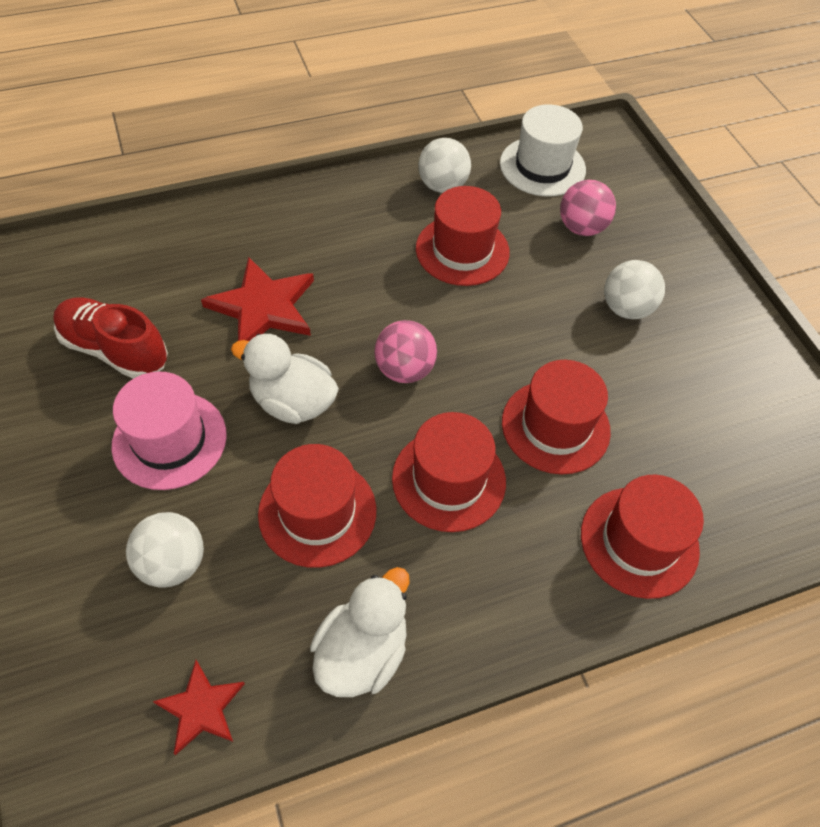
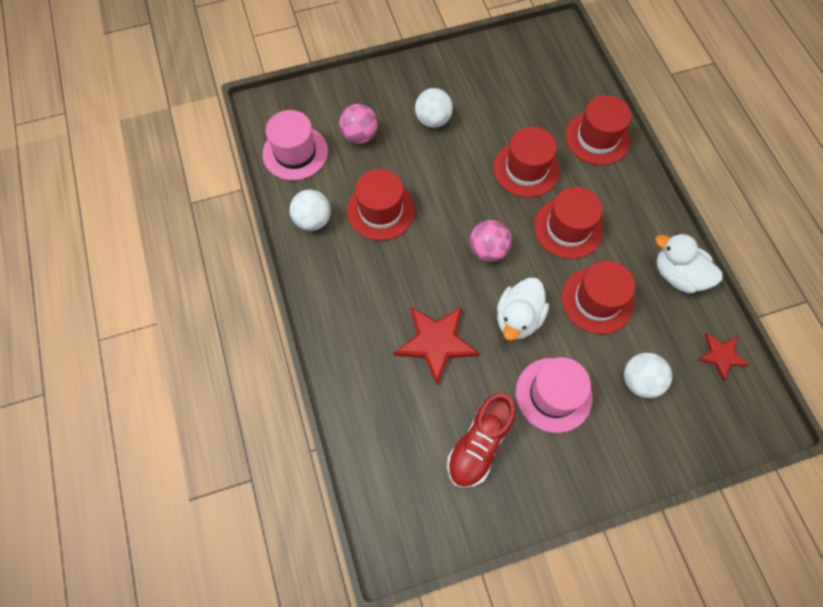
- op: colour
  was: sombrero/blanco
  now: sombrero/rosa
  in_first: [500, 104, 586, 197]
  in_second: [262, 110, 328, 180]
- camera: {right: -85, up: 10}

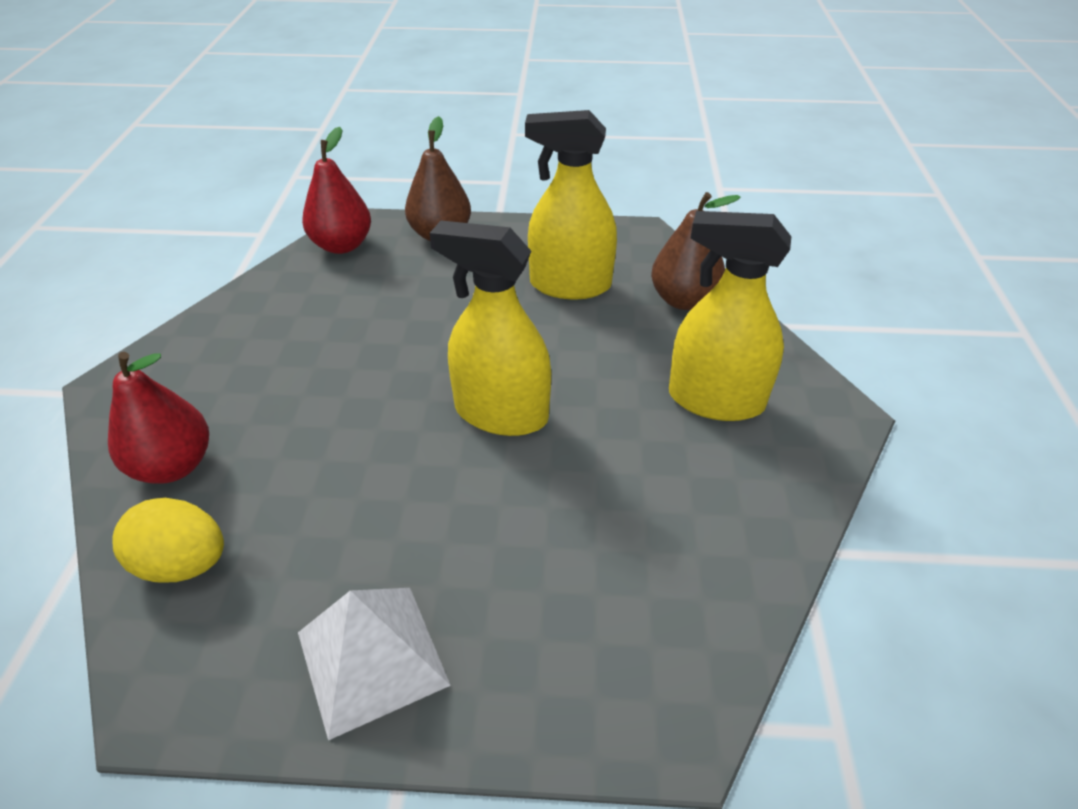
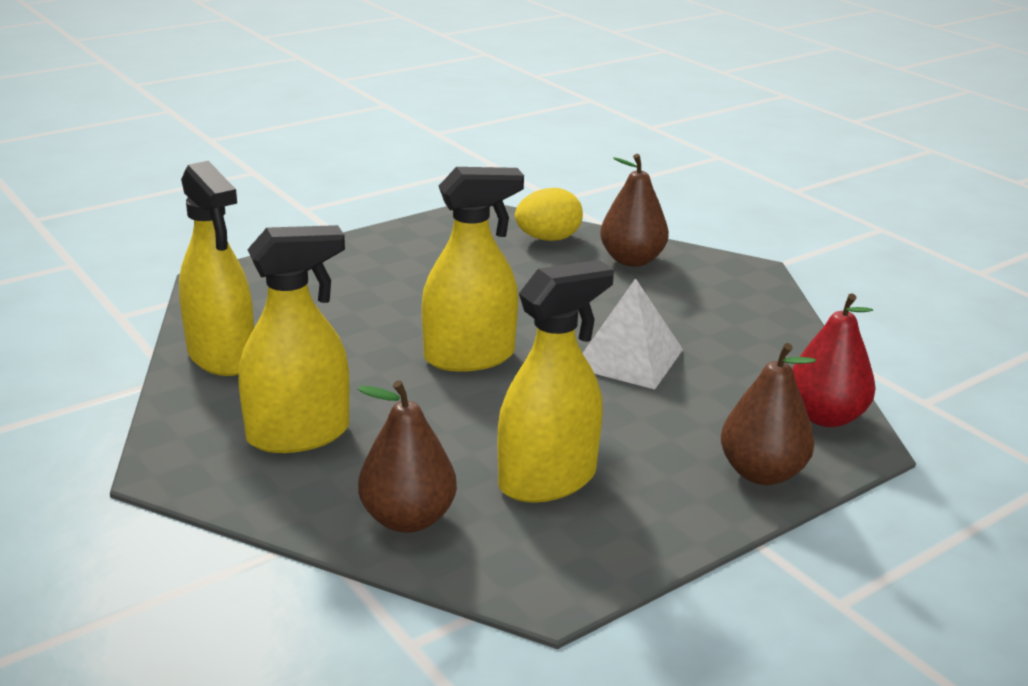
- op: colour
  was: pera/rojo
  now: pera/marrón
  in_first: [108, 352, 209, 484]
  in_second: [600, 154, 669, 267]
- op: relocated
  was: pirámide/blanco
  in_first: [298, 588, 451, 740]
  in_second: [583, 278, 683, 390]
- op: appeared
  now: pulverizador/amarillo
  in_second: [179, 161, 254, 376]
- camera: {right: 140, up: -15}

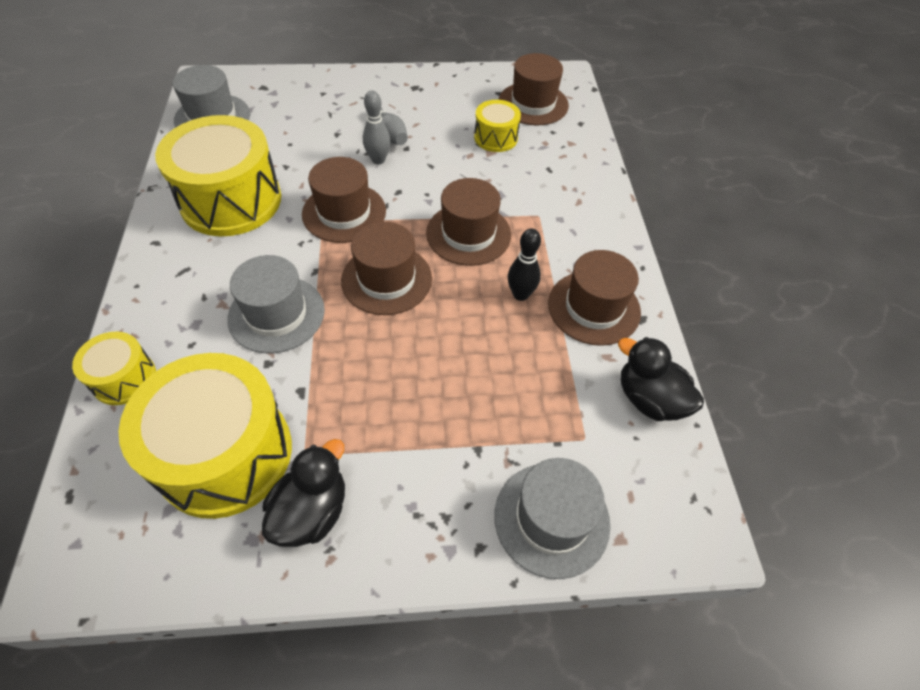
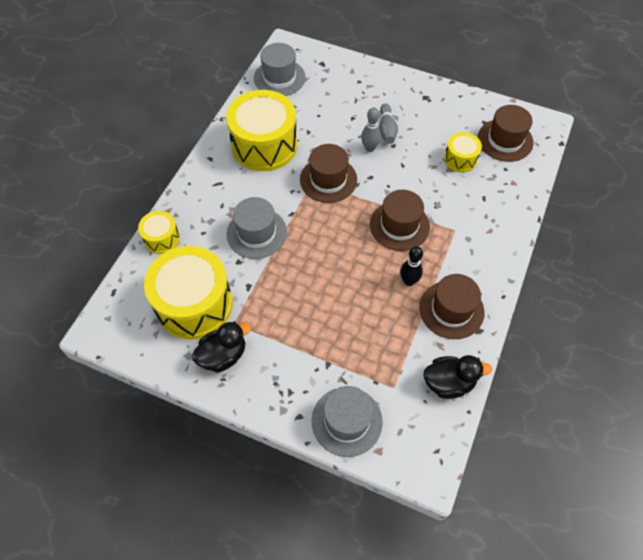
- op: missing
  was: sombrero/marrón
  in_first: [341, 222, 432, 315]
- op: spun
  was: pato/negro
  in_first: [618, 337, 704, 421]
  in_second: [423, 355, 492, 399]
  clockwise: 105
- camera: {right: 30, up: 5}

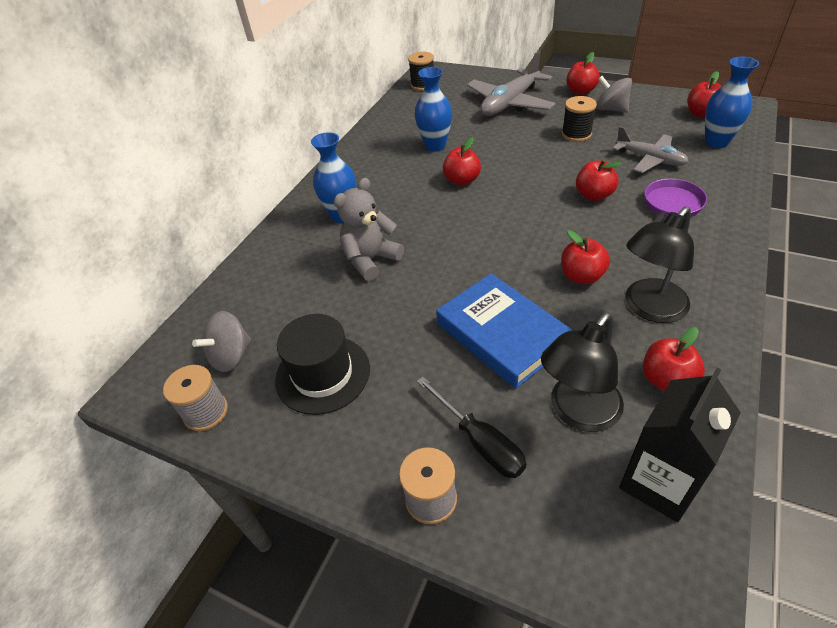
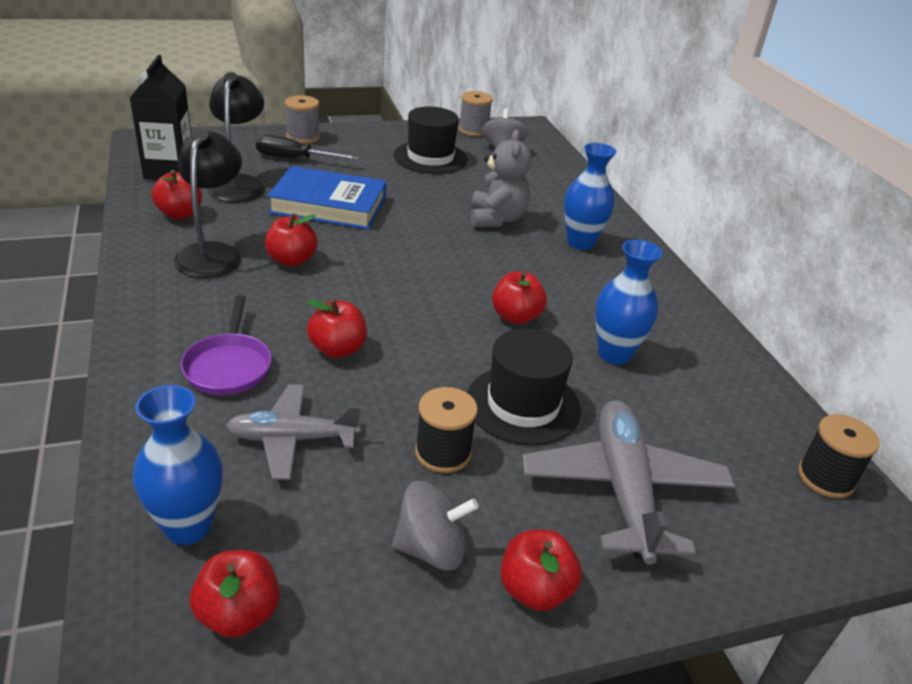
- op: appeared
  now: sombrero/negro
  in_second: [467, 328, 581, 445]
- camera: {right: 130, up: -10}

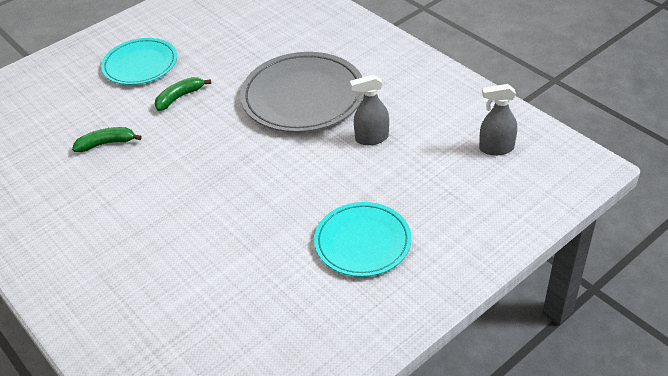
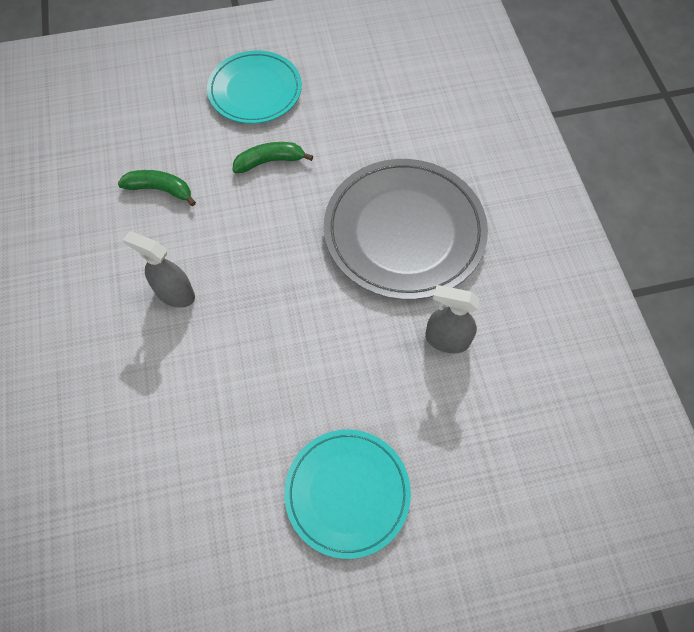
- op: relocated
  was: pulverizador/gris
  in_first: [479, 84, 517, 155]
  in_second: [123, 231, 195, 308]
- camera: {right: 25, up: 20}

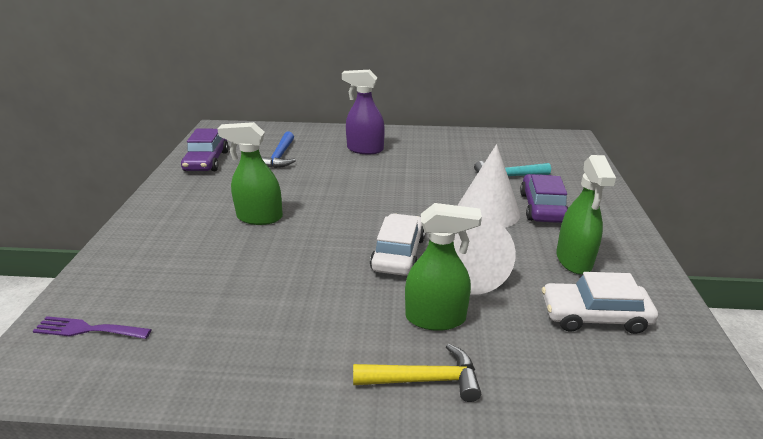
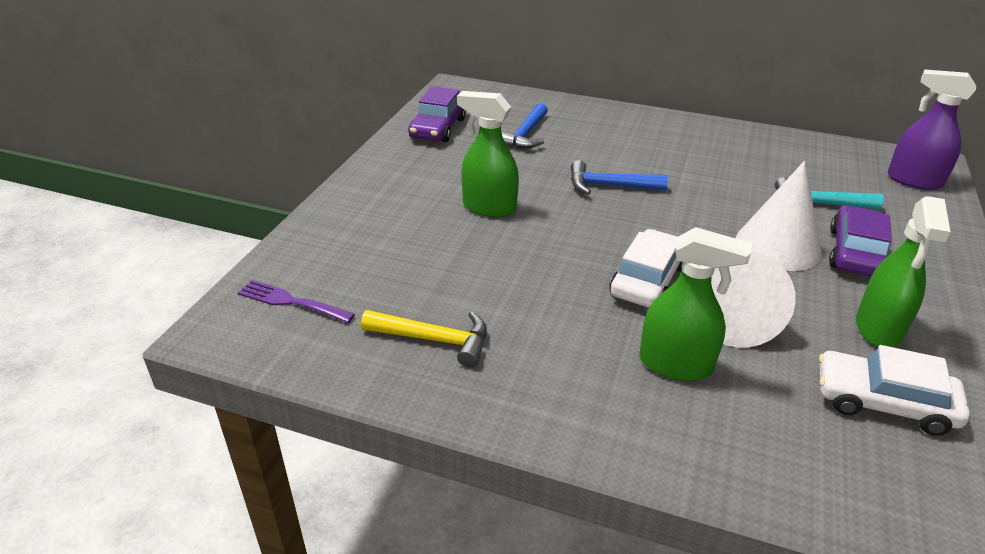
- op: relocated
  was: pulverizador/morado
  in_first: [342, 70, 385, 154]
  in_second: [888, 69, 976, 190]
- op: relocated
  was: martillo/amarillo
  in_first: [353, 344, 481, 402]
  in_second: [361, 310, 487, 367]
- op: appeared
  now: martillo/azul
  in_second: [571, 160, 668, 195]
- camera: {right: 15, up: 5}

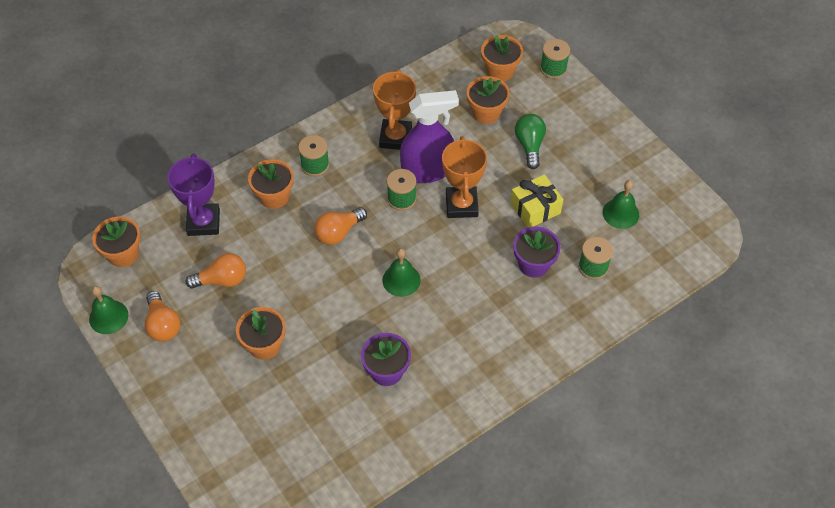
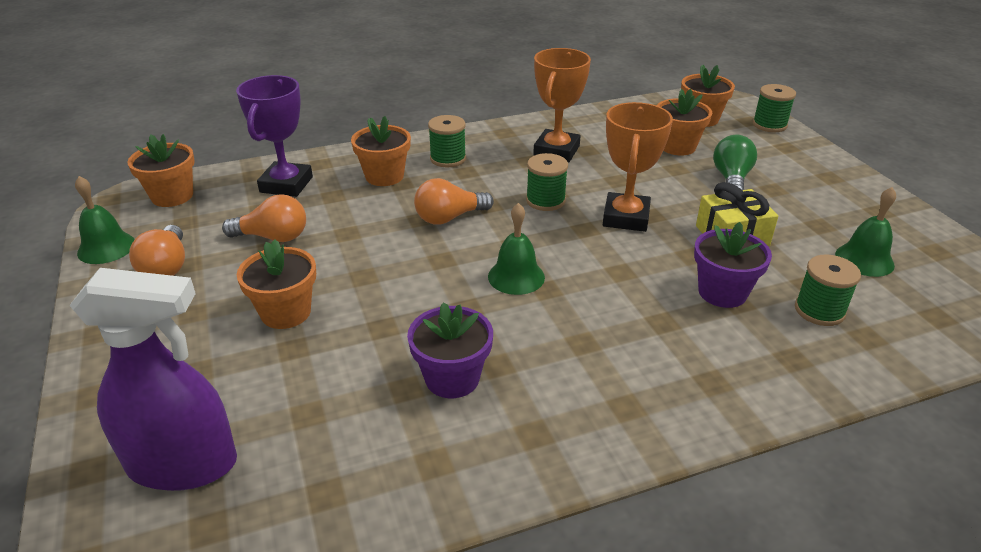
- op: relocated
  was: pulverizador/morado
  in_first: [400, 90, 459, 183]
  in_second: [69, 268, 237, 491]
- camera: {right: 15, up: -20}

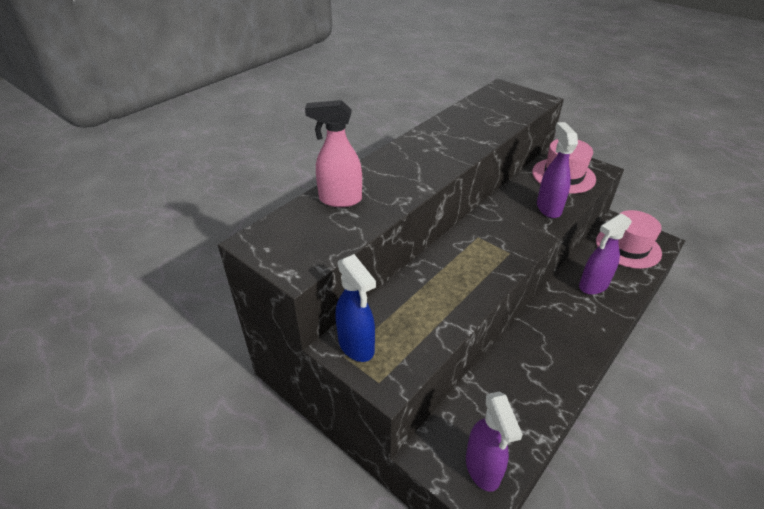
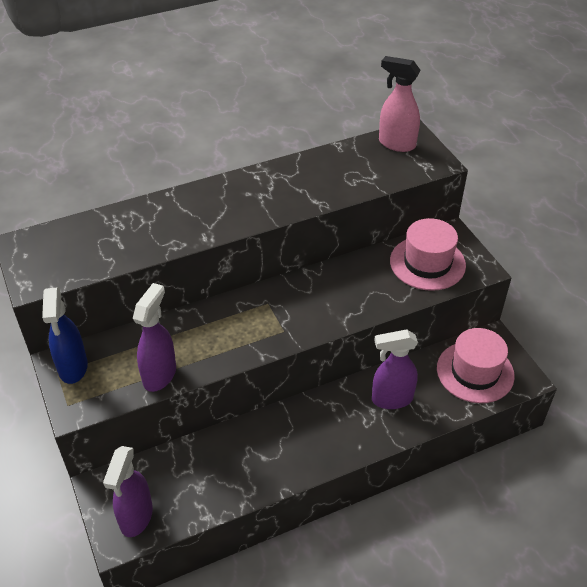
- op: relocated
  was: pulverizador/rosa
  in_first: [305, 100, 362, 207]
  in_second: [379, 56, 421, 152]
- op: relocated
  was: pulverizador/morado
  in_first: [537, 122, 578, 218]
  in_second: [133, 283, 176, 392]
- camera: {right: 25, up: 5}

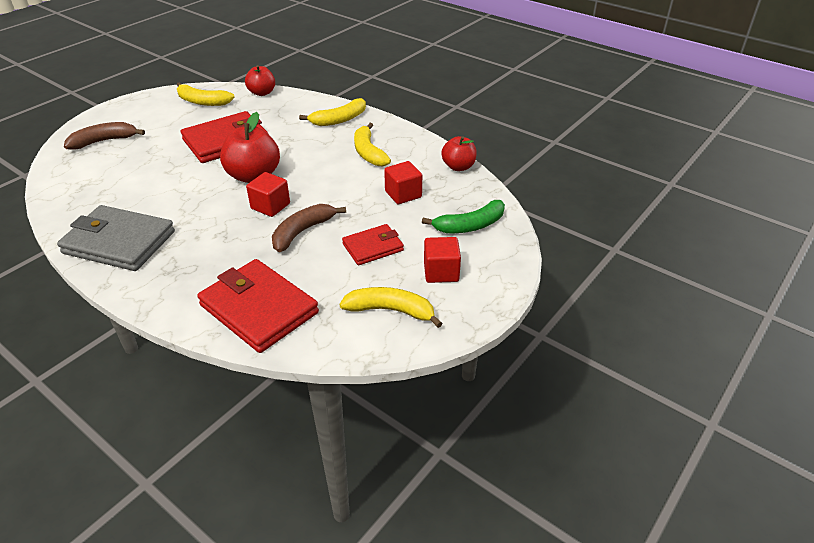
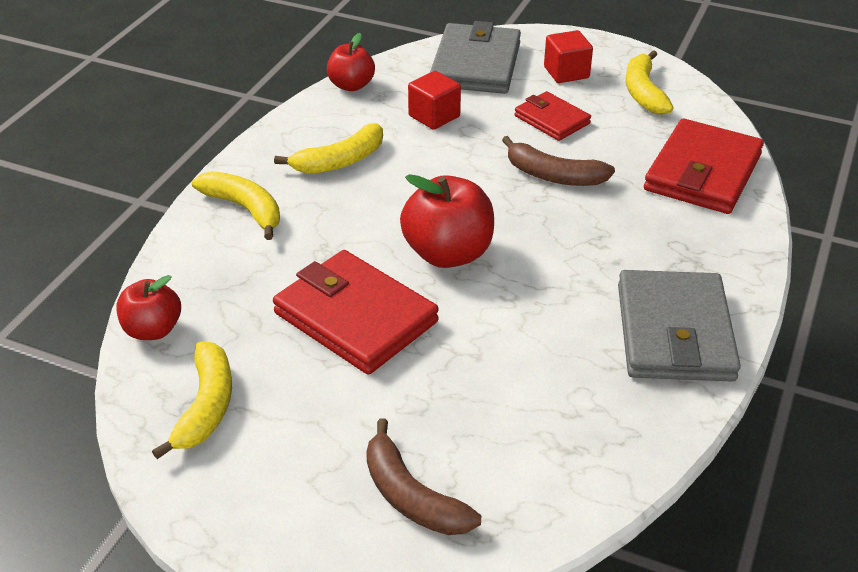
- op: missing
  was: cubo/rojo
  in_first: [246, 172, 290, 217]
- op: exchanged
  was: plátano/verde
  now: cartera/gris
  in_first: [422, 200, 505, 233]
  in_second: [430, 21, 521, 94]
- camera: {right: -105, up: 0}

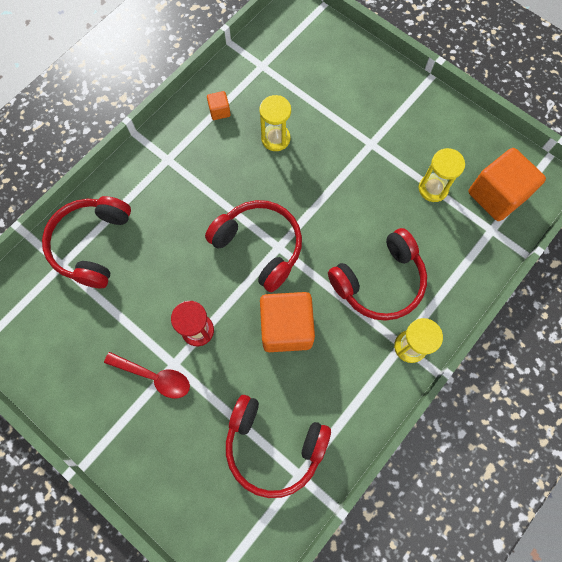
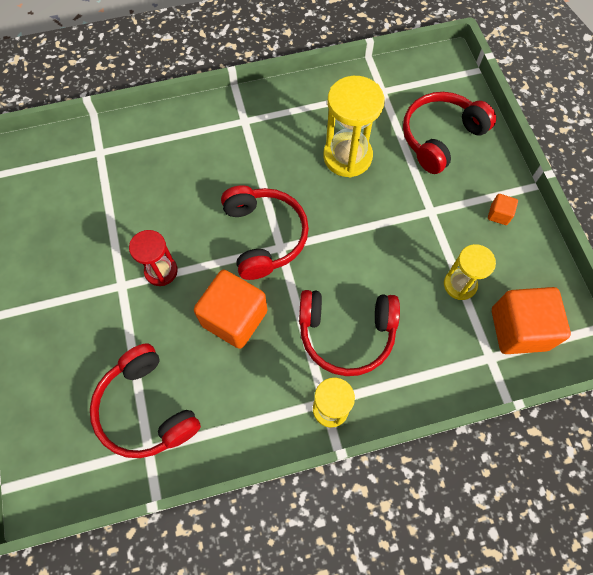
- op: relocated
  was: auriculares/rojo
  in_first: [42, 196, 131, 288]
  in_second: [403, 92, 496, 174]
- op: missing
  was: cuchara/rojo
  in_first: [104, 352, 190, 398]
- op: relocated
  was: cubo/naranja
  in_first: [207, 91, 231, 120]
  in_second: [488, 194, 518, 225]
- op: size
  was: reloj de arena/amarillo
  in_first: [260, 95, 291, 151]
  in_second: [323, 76, 384, 177]
  ratio: 1.62
- camera: {right: 35, up: -5}

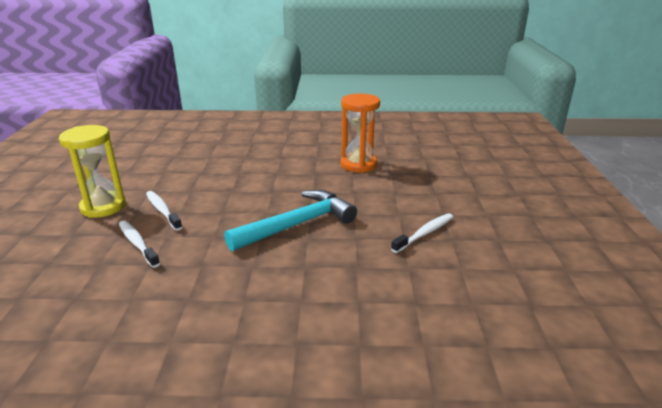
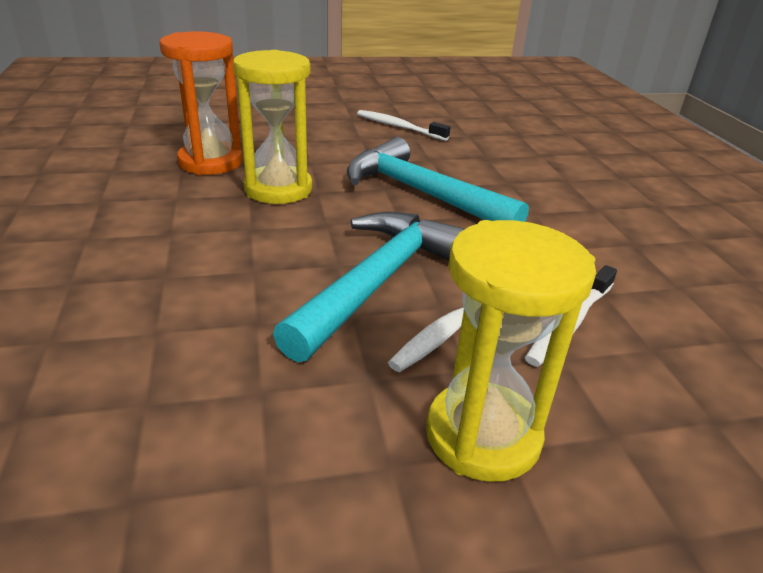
- op: appeared
  now: reloj de arena/amarillo
  in_second: [233, 50, 312, 204]
- op: appeared
  now: martillo/turquesa
  in_second: [273, 212, 466, 362]
- camera: {right: -105, up: 5}

